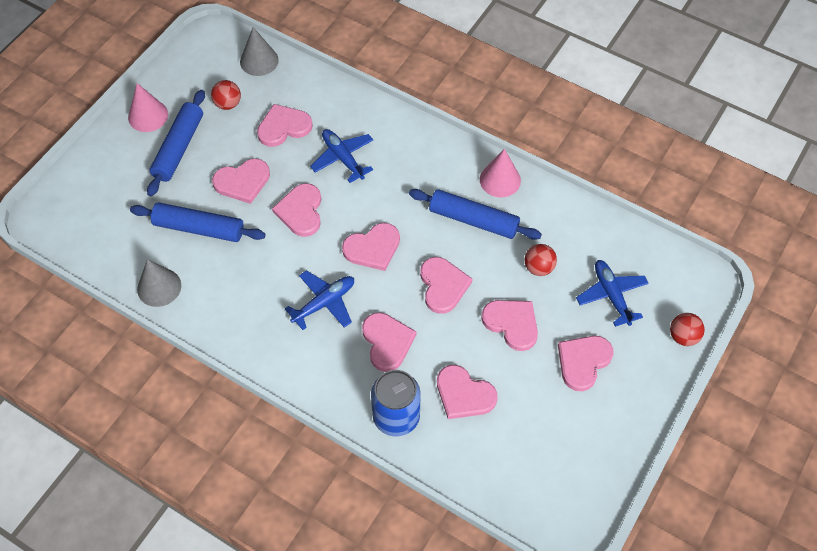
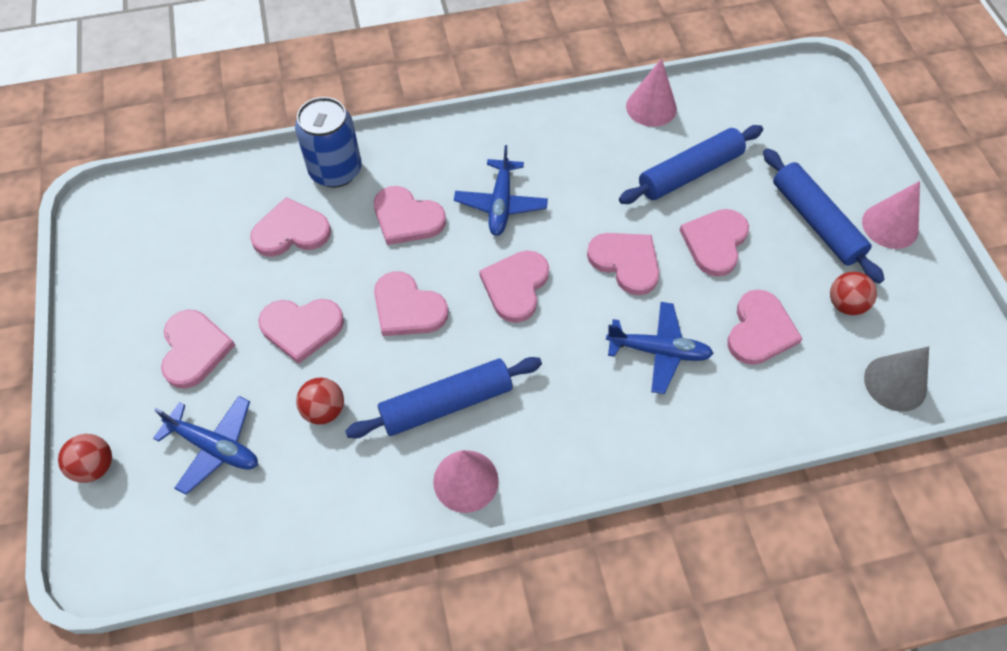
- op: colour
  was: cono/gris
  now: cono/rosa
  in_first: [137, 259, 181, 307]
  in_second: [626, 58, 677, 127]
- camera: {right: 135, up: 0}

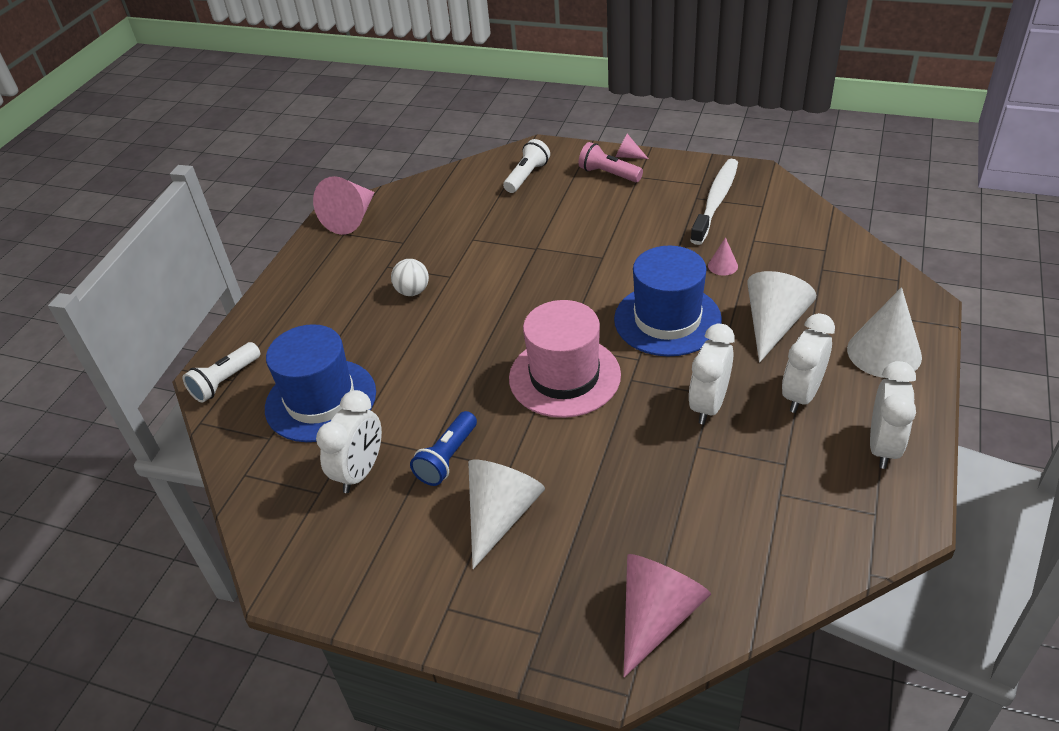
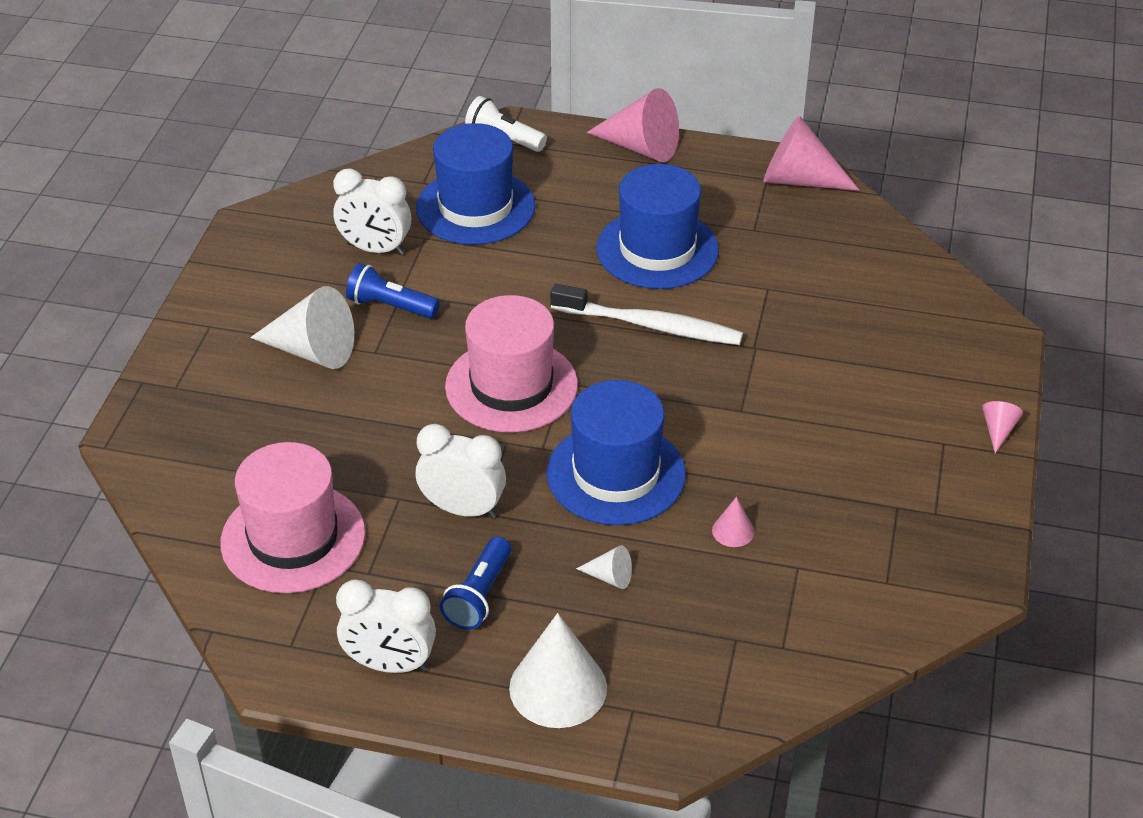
- op: exchanged
  was: pelota/blanco
  now: sombrero/azul
  in_first: [391, 259, 429, 296]
  in_second: [596, 164, 719, 289]
- op: missing
  was: lámpara de mano/blanco
  in_first: [503, 139, 550, 193]
- op: missing
  was: lámpara de mano/rosa
  in_first: [578, 142, 643, 182]
- op: relocated
  was: cono/rosa
  in_first: [624, 554, 711, 678]
  in_second: [587, 88, 679, 162]
- op: relocated
  was: cepillo de dientes/blanco
  in_first: [690, 159, 738, 245]
  in_second: [550, 284, 743, 345]
- op: size
  was: cono/blanco
  in_first: [747, 271, 816, 363]
  in_second: [576, 545, 632, 589]
  ratio: 0.47
- op: exchanged
  was: despertador/blanco
  now: lámpara de mano/azul
  in_first: [782, 313, 835, 413]
  in_second: [440, 537, 511, 630]
- op: appeared
  now: sombrero/rosa
  in_second: [220, 442, 366, 593]
- camera: {right: 80, up: 0}

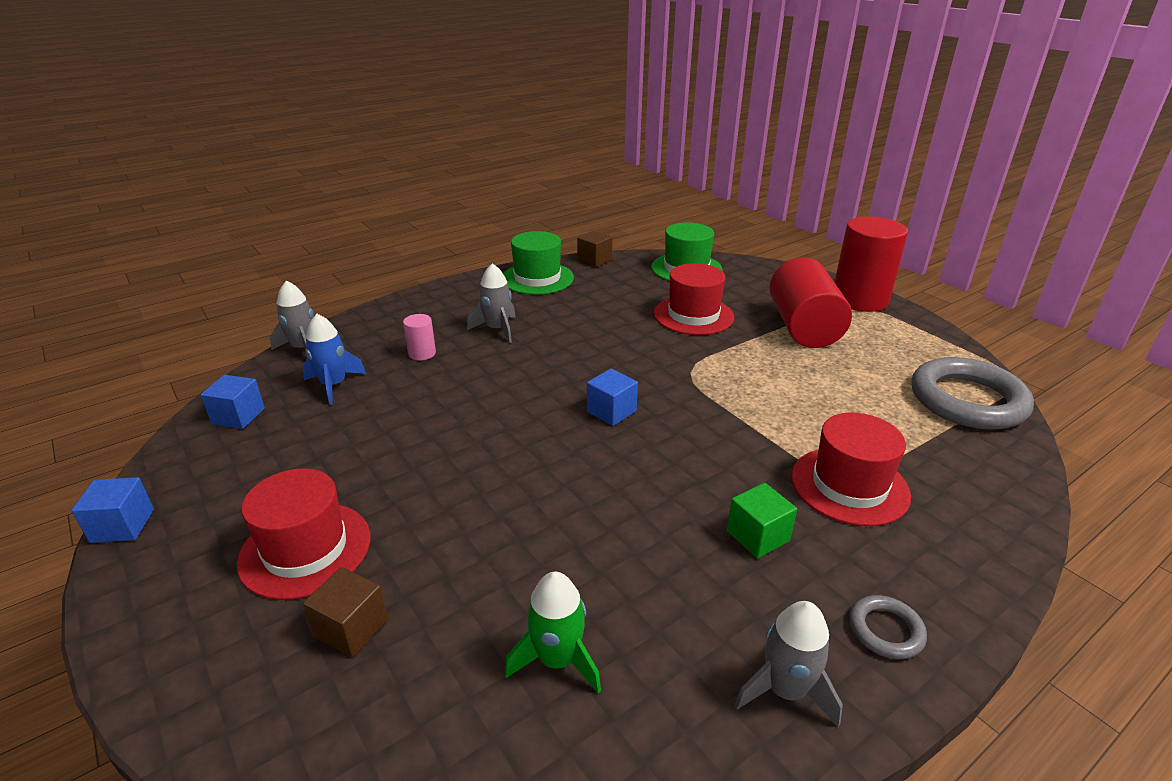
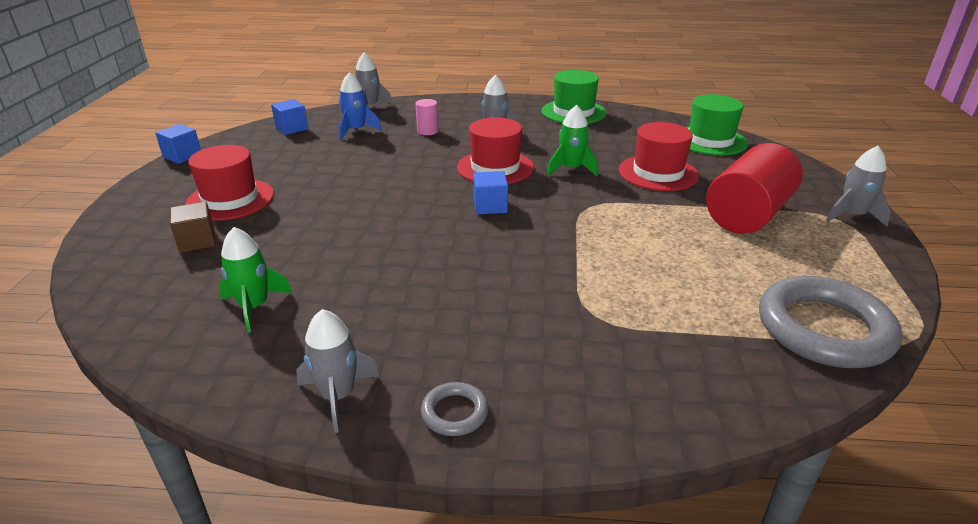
- op: missing
  was: cubo/marrón
  in_first: [577, 230, 613, 267]
- op: missing
  was: cubo/verde
  in_first: [727, 483, 797, 558]
- op: relocated
  was: sombrero/rojo
  in_first: [791, 413, 911, 526]
  in_second: [457, 117, 534, 184]
- op: exchanged
  was: cilindro/rojo
  now: cohete/gris
  in_first: [834, 216, 908, 312]
  in_second: [826, 146, 891, 227]
- op: appeared
  now: cohete/verde
  in_second: [547, 105, 598, 176]
- camera: {right: 40, up: 0}

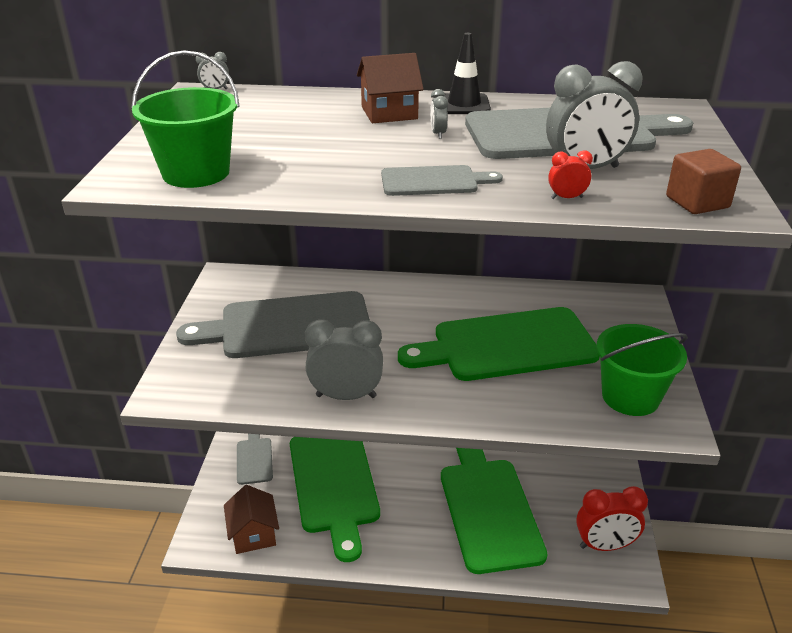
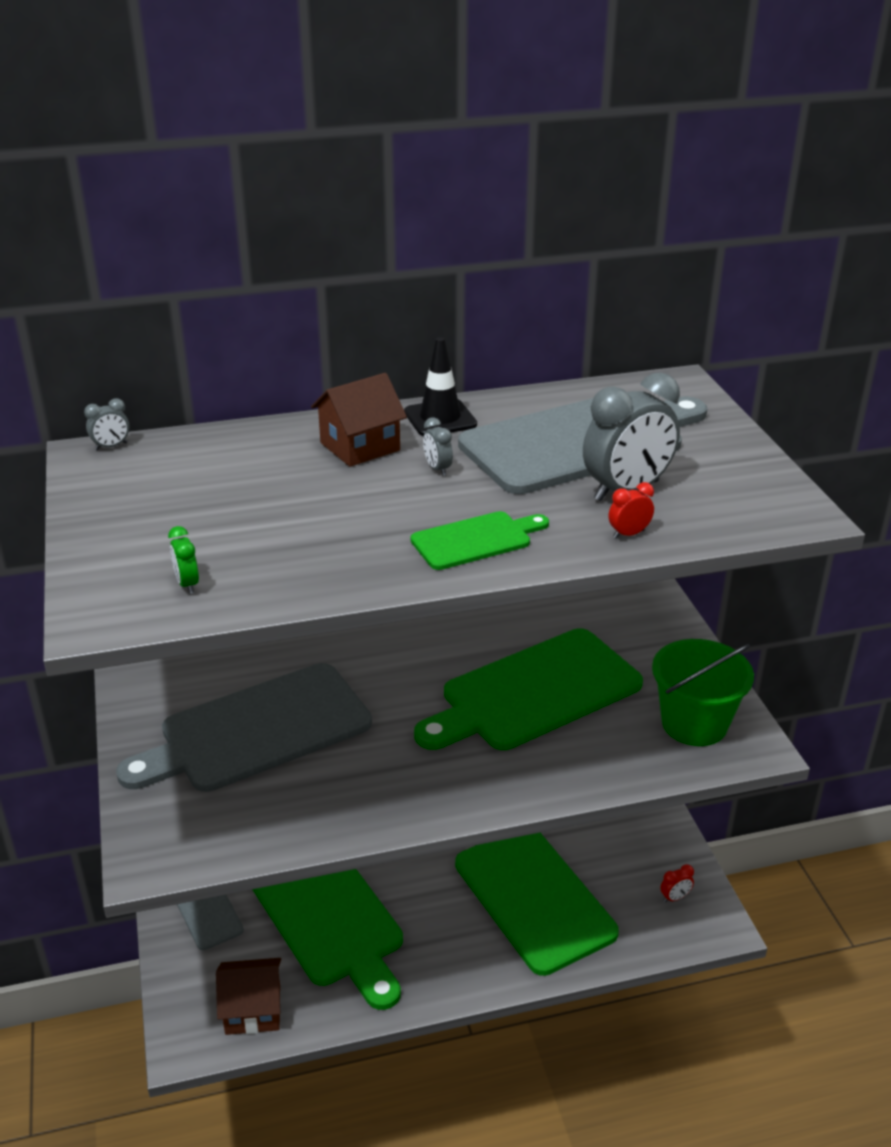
- op: exchanged
  was: balde/verde
  now: despertador/verde
  in_first: [131, 50, 240, 188]
  in_second: [168, 526, 199, 594]
- op: spun
  was: casa/marrón
  in_first: [224, 485, 279, 554]
  in_second: [216, 958, 281, 1035]
  clockwise: -60
- op: missing
  was: despertador/gris
  in_first: [305, 319, 383, 400]
- op: colour
  was: tabla de cortar/gris
  now: tabla de cortar/verde
  in_first: [381, 165, 503, 196]
  in_second: [411, 511, 549, 570]
- op: size
  was: despertador/rojo
  in_first: [576, 486, 648, 551]
  in_second: [660, 864, 694, 903]
  ratio: 0.44
- op: missing
  was: cubo/marrón
  in_first: [666, 149, 741, 214]
- camera: {right: -20, up: 0}

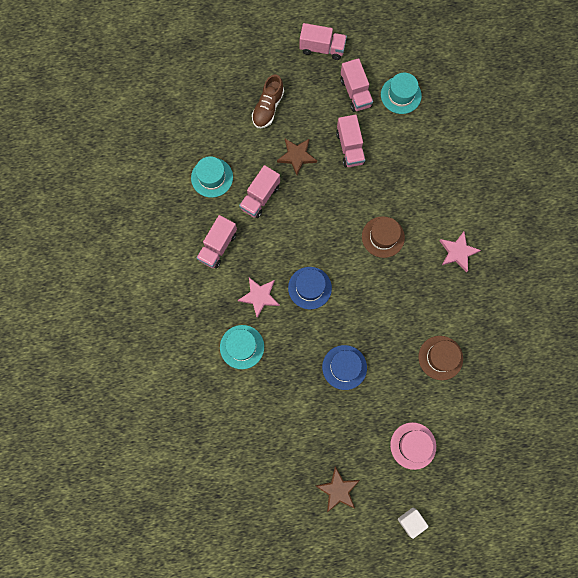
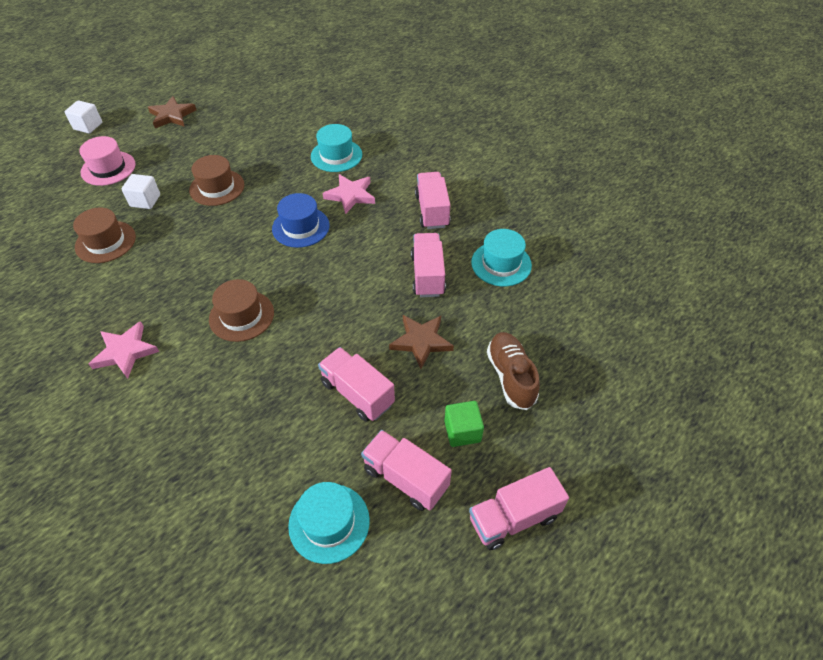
- op: colour
  was: sombrero/azul
  now: sombrero/marrón
  in_first: [322, 345, 367, 390]
  in_second: [189, 155, 244, 206]
- op: appeared
  now: cubo/blanco
  in_second: [122, 174, 160, 209]
- op: appeared
  now: cubo/verde
  in_second: [444, 401, 484, 447]
- camera: {right: 145, up: -25}

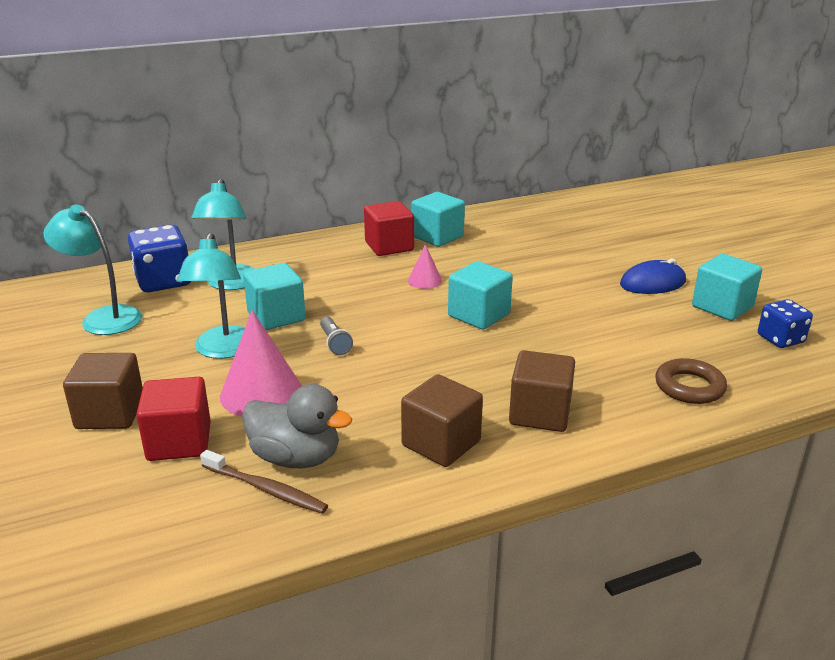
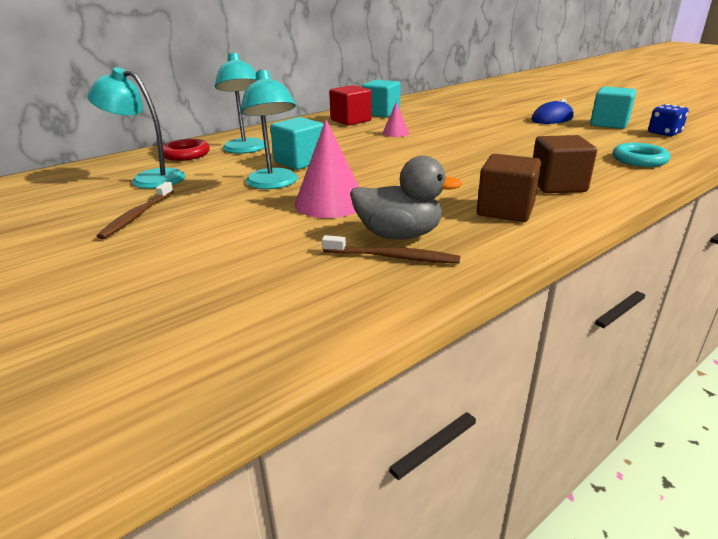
- op: missing
  was: cubo/marrón
  in_first: [63, 353, 143, 429]
- op: exchanged
  was: dado/azul
  now: anillo/rojo
  in_first: [128, 225, 191, 292]
  in_second: [163, 139, 210, 161]
- op: missing
  was: cubo/rojo
  in_first: [136, 377, 211, 461]
- op: missing
  was: lámpara de mano/gris
  in_first: [320, 317, 353, 355]
- op: missing
  was: cubo/turquesa
  in_first: [448, 261, 513, 330]
- op: colour
  was: anillo/marrón
  now: anillo/turquesa
  in_first: [655, 358, 727, 404]
  in_second: [613, 143, 670, 167]
- op: appeared
  now: cepillo de dientes/marrón
  in_second: [96, 182, 174, 239]
- camera: {right: -15, up: 0}

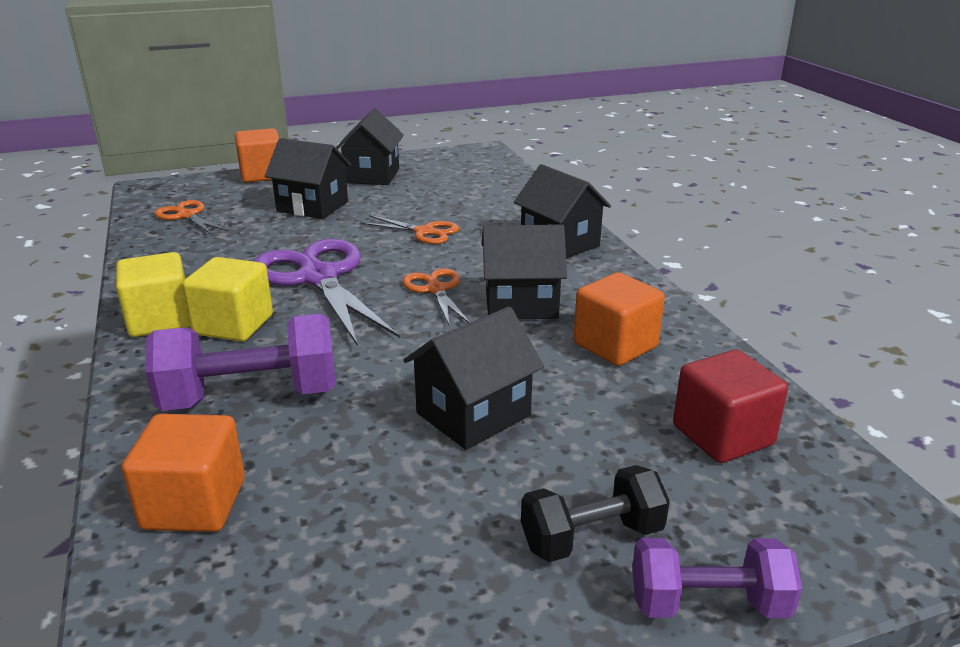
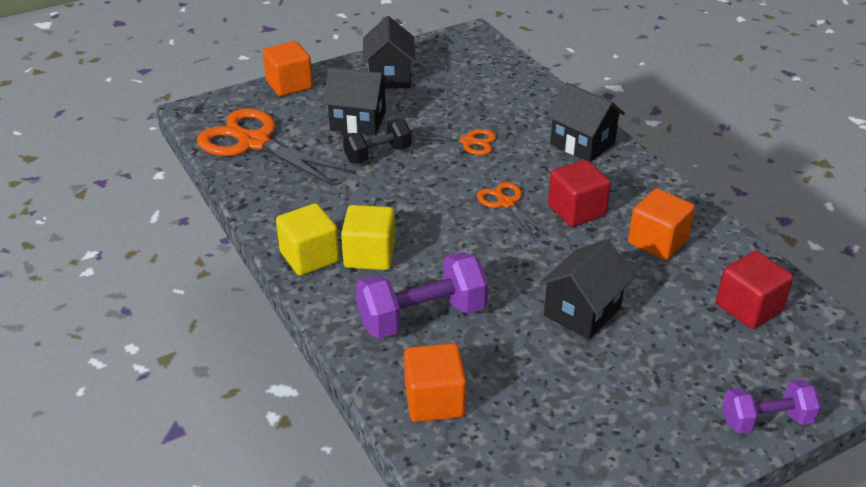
- op: size
  was: tijeras/naranja
  in_first: [154, 200, 228, 235]
  in_second: [197, 108, 352, 185]
  ratio: 1.94
- op: missing
  was: tijeras/morado
  in_first: [253, 239, 400, 346]
- op: exchanged
  was: casa/negro
  now: cubo/rojo
  in_first: [481, 225, 567, 319]
  in_second: [548, 160, 611, 227]
- op: relocated
  was: mancuerna/negro
  in_first: [521, 465, 670, 562]
  in_second: [343, 119, 411, 164]
- camera: {right: -10, up: 10}

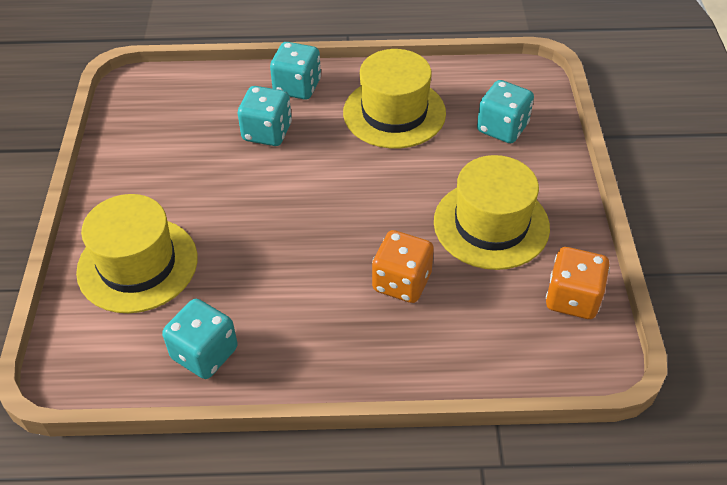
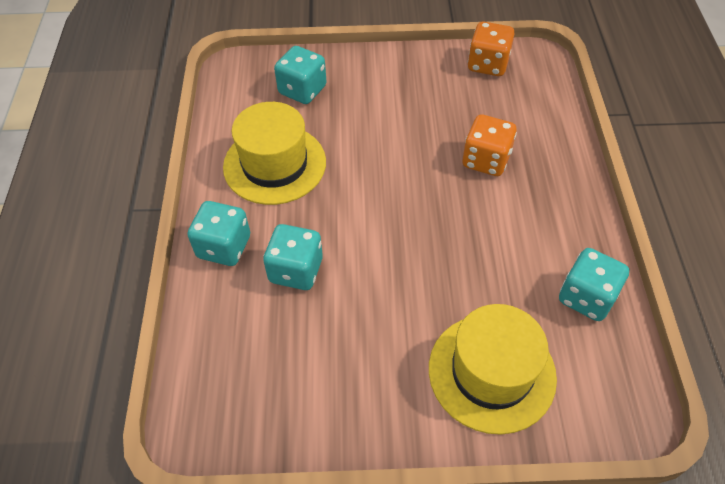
- op: missing
  was: sombrero/amarillo
  in_first: [434, 155, 550, 270]
- camera: {right: -90, up: 5}

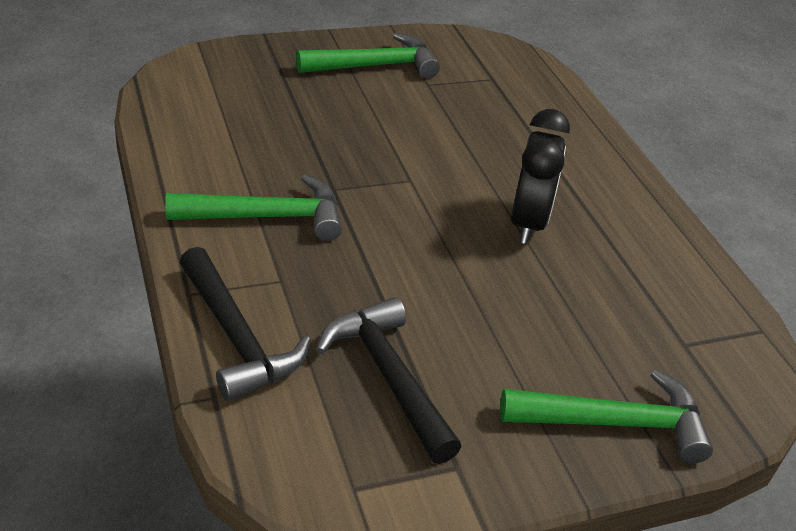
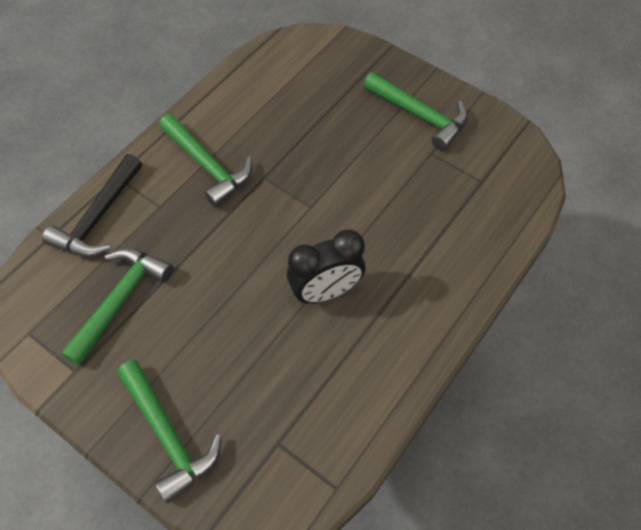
- op: colour
  was: martillo/negro
  now: martillo/verde
  in_first: [316, 297, 461, 464]
  in_second: [61, 249, 173, 366]
- camera: {right: 60, up: 20}

